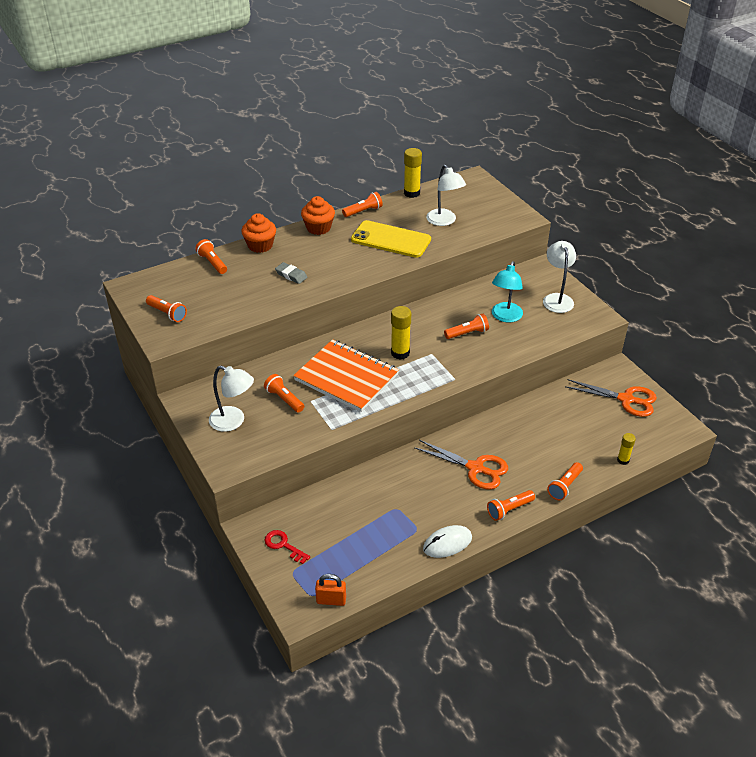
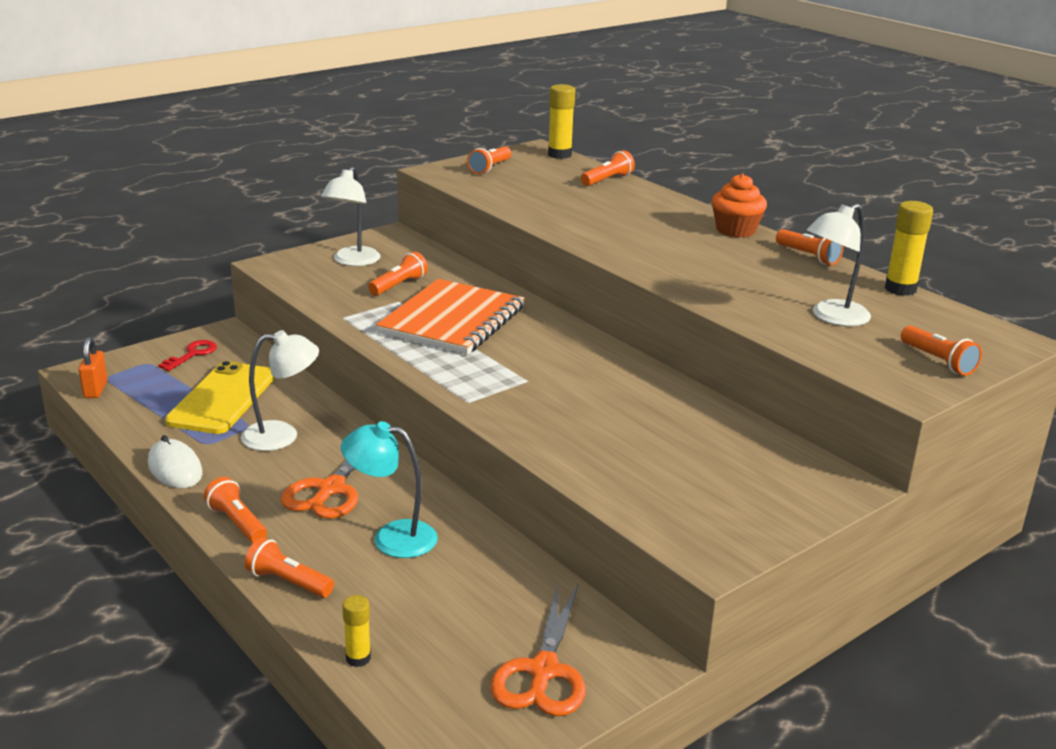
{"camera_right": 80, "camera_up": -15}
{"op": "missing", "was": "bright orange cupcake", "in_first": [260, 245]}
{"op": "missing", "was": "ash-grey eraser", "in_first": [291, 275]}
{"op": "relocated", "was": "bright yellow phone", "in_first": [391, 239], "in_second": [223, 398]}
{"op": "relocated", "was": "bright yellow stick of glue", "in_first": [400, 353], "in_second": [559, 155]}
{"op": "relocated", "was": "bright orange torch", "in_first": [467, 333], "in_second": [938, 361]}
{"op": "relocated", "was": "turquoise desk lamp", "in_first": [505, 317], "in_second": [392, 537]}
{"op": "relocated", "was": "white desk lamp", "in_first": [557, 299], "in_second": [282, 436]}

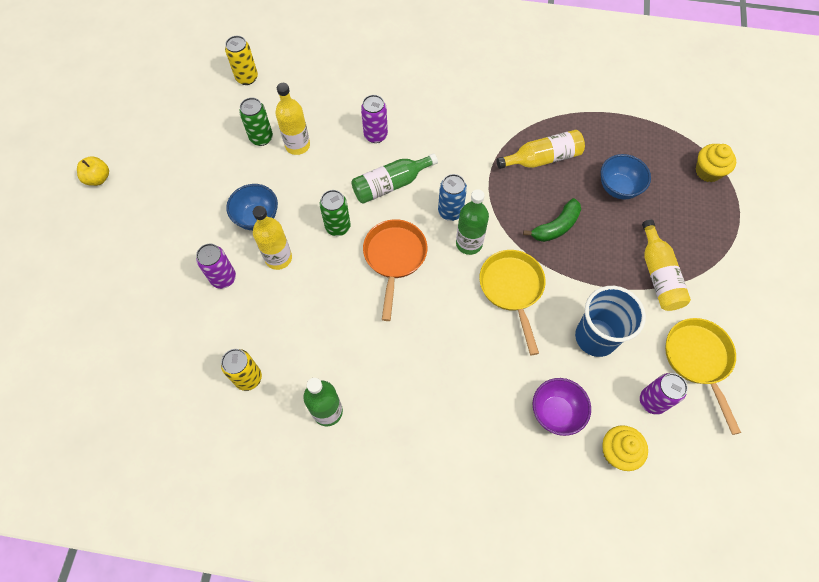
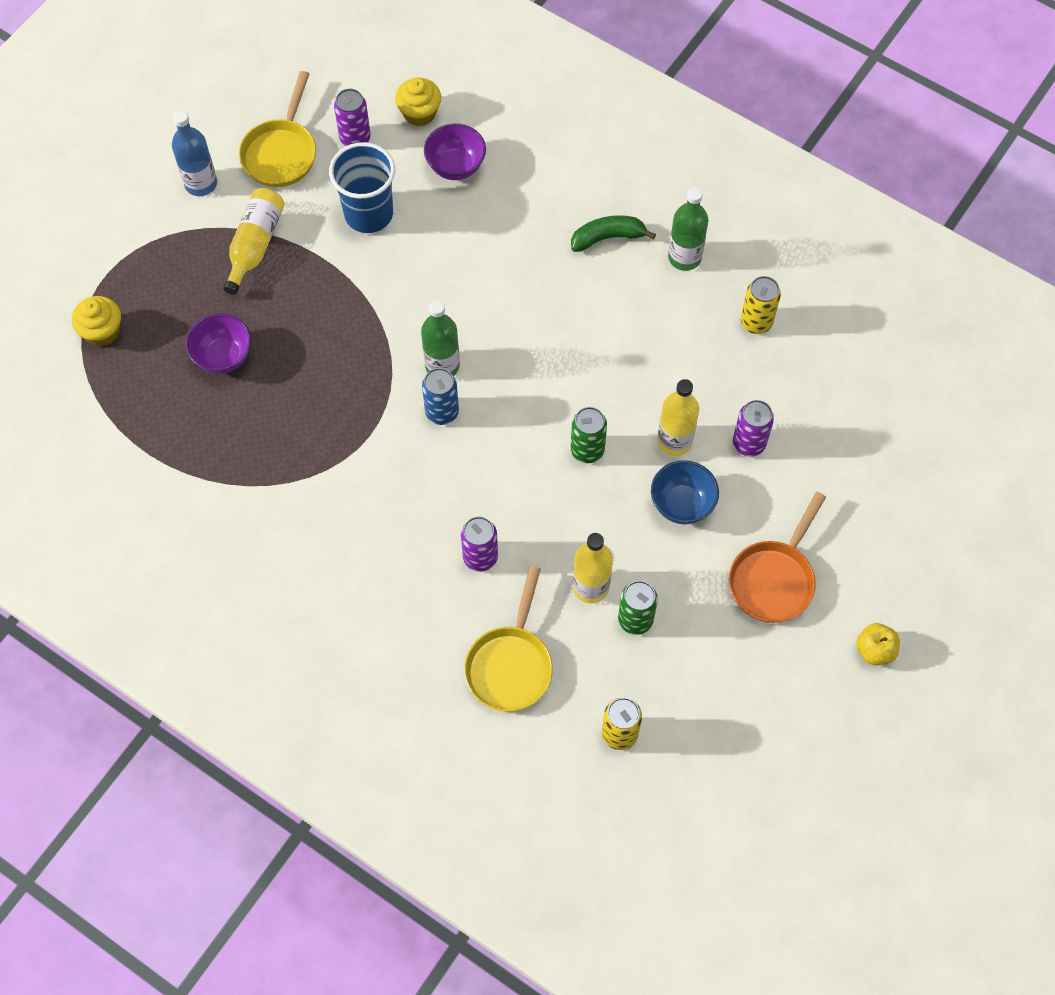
{"camera_right": -155, "camera_up": 0}
{"op": "missing", "was": "leaf-green bottle", "in_first": [391, 184]}
{"op": "missing", "was": "bright yellow bottle", "in_first": [542, 158]}
{"op": "appeared", "now": "blue bottle", "in_second": [201, 183]}
{"op": "relocated", "was": "bright orange skillet", "in_first": [394, 258], "in_second": [774, 579]}
{"op": "relocated", "was": "bright yellow skillet", "in_first": [512, 289], "in_second": [510, 665]}
{"op": "relocated", "was": "leaf-green toy banana", "in_first": [556, 226], "in_second": [608, 237]}
{"op": "colour", "was": "blue bowl", "now": "purple bowl", "in_first": [618, 188], "in_second": [223, 357]}

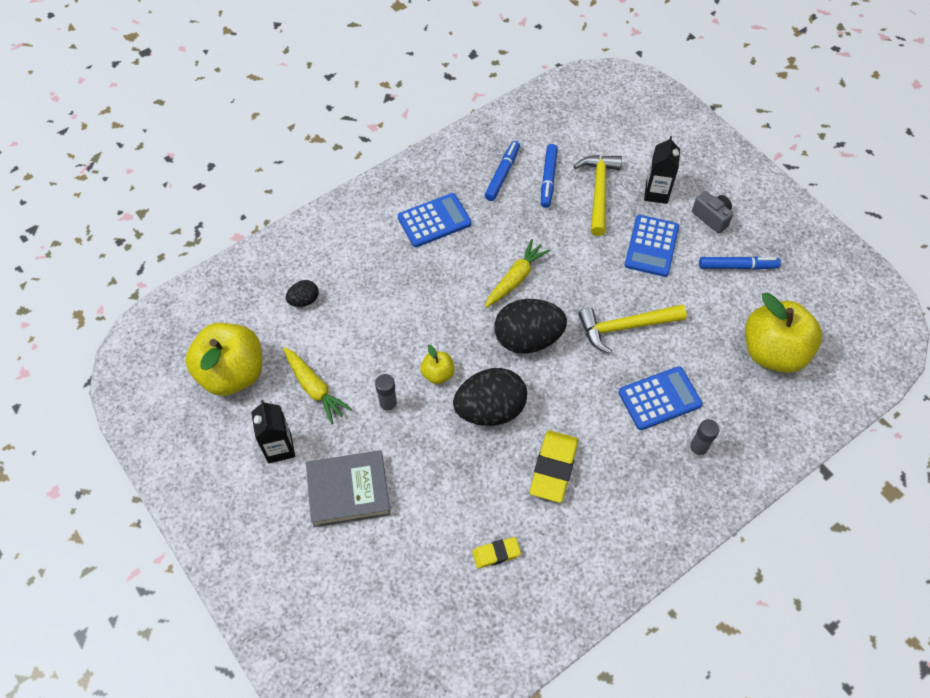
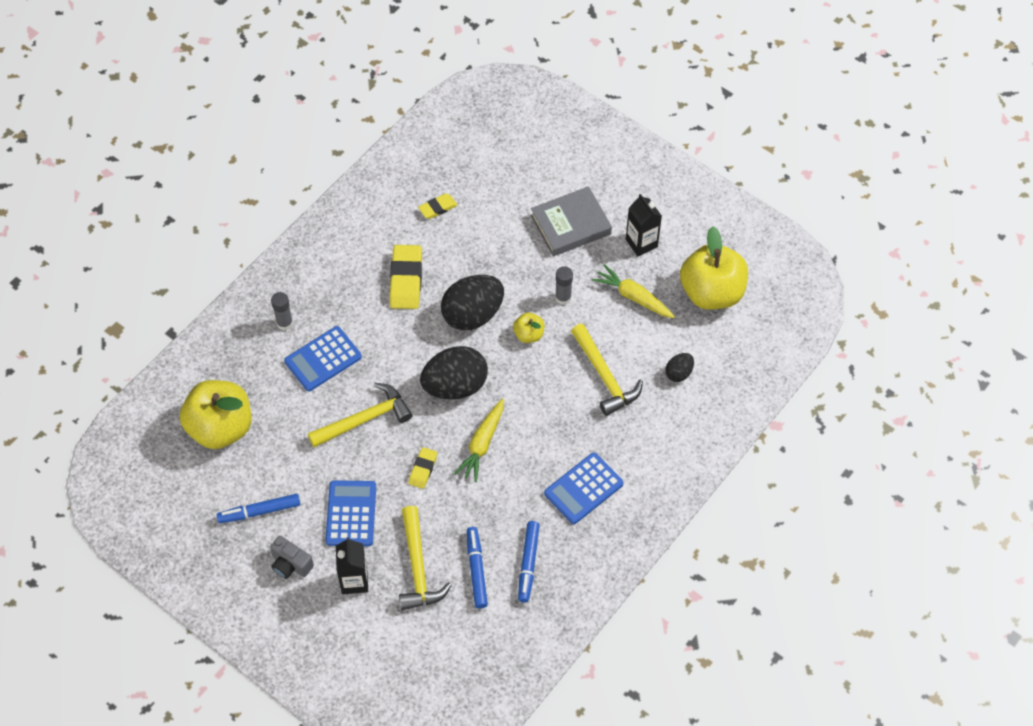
{"camera_right": 165, "camera_up": 0}
{"op": "appeared", "now": "bright yellow eraser", "in_second": [423, 469]}
{"op": "appeared", "now": "bright yellow hammer", "in_second": [605, 376]}

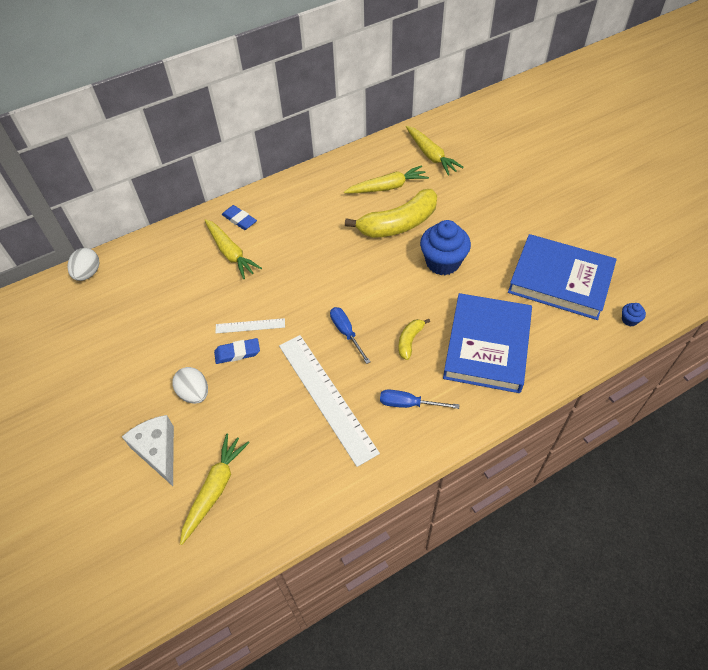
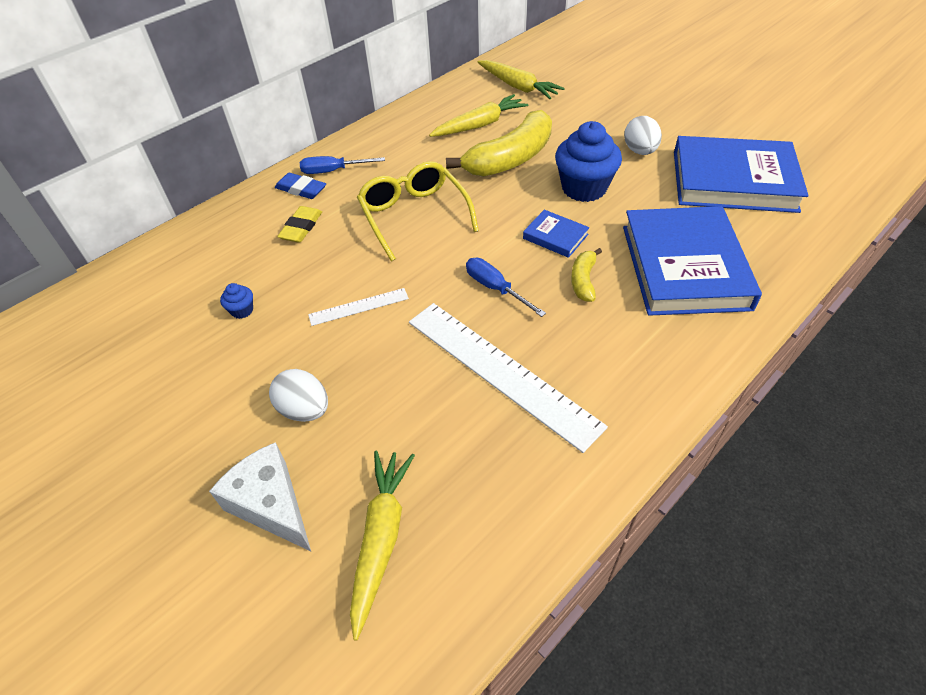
{"camera_right": -15, "camera_up": -5}
{"op": "missing", "was": "blue eraser", "in_first": [237, 353]}
{"op": "appeared", "now": "bright yellow glasses", "in_second": [414, 215]}
{"op": "appeared", "now": "blue hardcover", "in_second": [555, 236]}
{"op": "relocated", "was": "white egg", "in_first": [88, 273], "in_second": [640, 151]}
{"op": "relocated", "was": "blue screwdriver", "in_first": [409, 404], "in_second": [333, 171]}
{"op": "relocated", "was": "blue cupcake", "in_first": [629, 320], "in_second": [242, 310]}
{"op": "exchanged", "was": "bright yellow carrot", "now": "bright yellow eraser", "in_first": [230, 253], "in_second": [301, 228]}

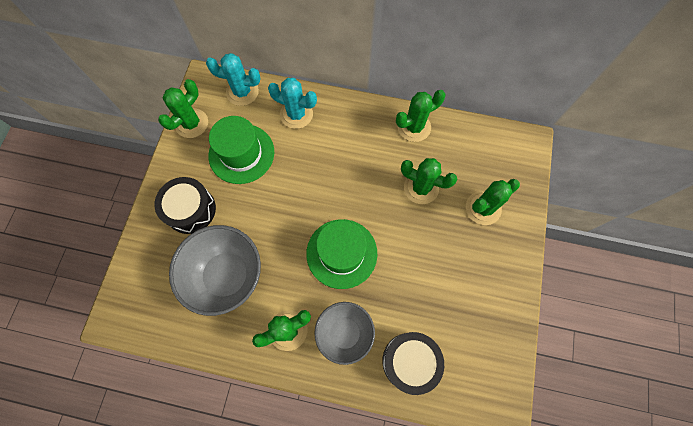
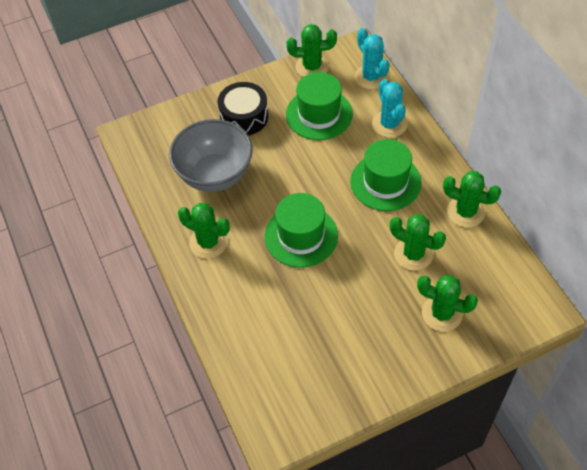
{"camera_right": 55, "camera_up": -15}
{"op": "missing", "was": "ash-grey bowl", "in_first": [344, 333]}
{"op": "missing", "was": "black snare drum", "in_first": [410, 361]}
{"op": "appeared", "now": "leaf-green hat", "in_second": [385, 182]}
{"op": "spun", "was": "leaf-green prickly plant", "in_first": [421, 188], "in_second": [413, 254], "clockwise": -45}

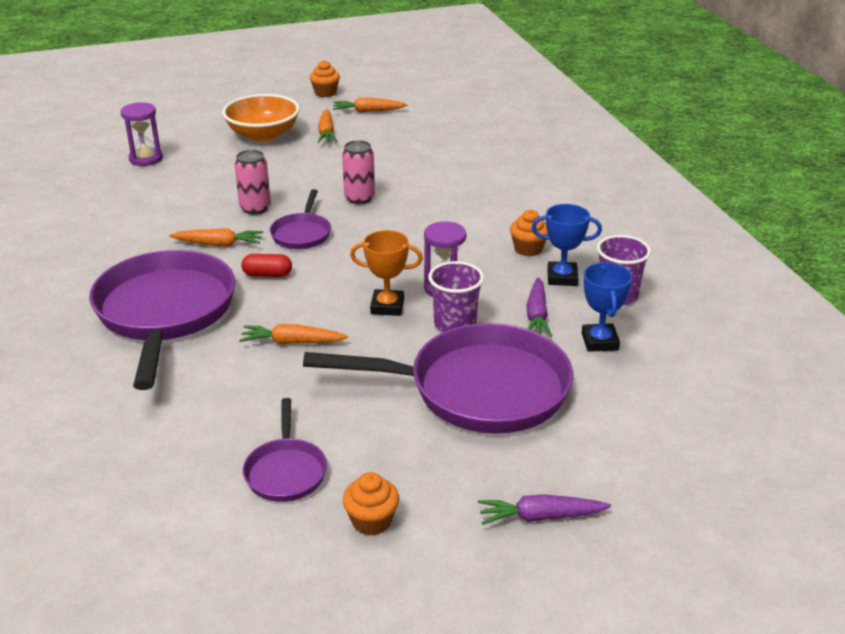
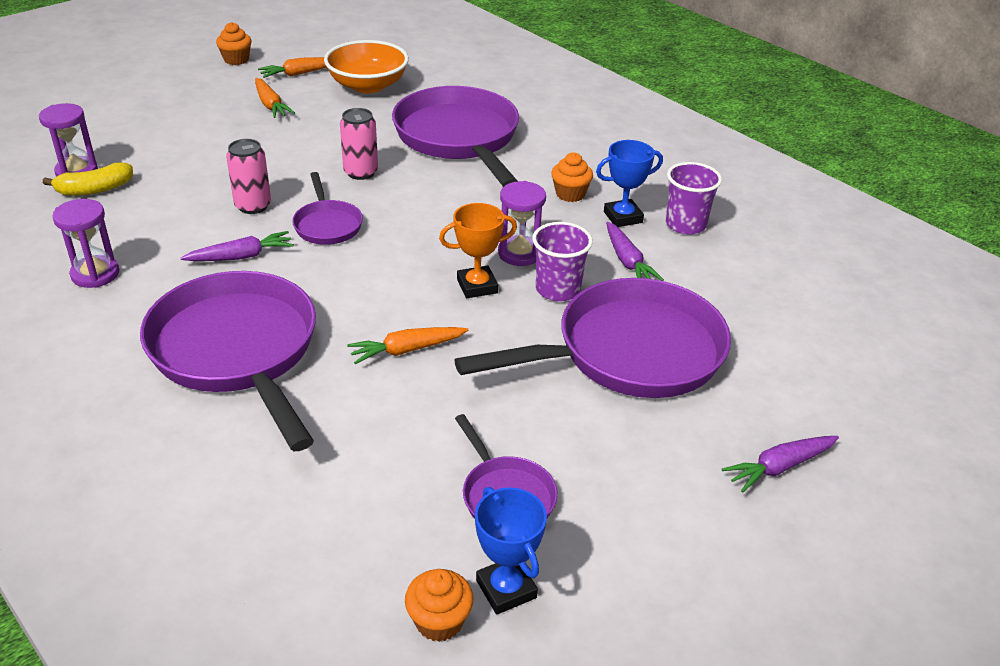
{"camera_right": -25, "camera_up": 5}
{"op": "missing", "was": "scarlet pill", "in_first": [267, 274]}
{"op": "appeared", "now": "bright yellow toy banana", "in_second": [95, 189]}
{"op": "appeared", "now": "purple sand timer", "in_second": [95, 274]}
{"op": "appeared", "now": "purple skillet", "in_second": [459, 138]}
{"op": "relocated", "was": "bright orange bowl", "in_first": [263, 134], "in_second": [368, 85]}
{"op": "relocated", "was": "bright orange cupcake", "in_first": [371, 521], "in_second": [439, 621]}
{"op": "relocated", "was": "blue trophy", "in_first": [599, 341], "in_second": [506, 589]}
{"op": "colour", "was": "bright orange carrot", "now": "purple carrot", "in_first": [218, 244], "in_second": [241, 256]}

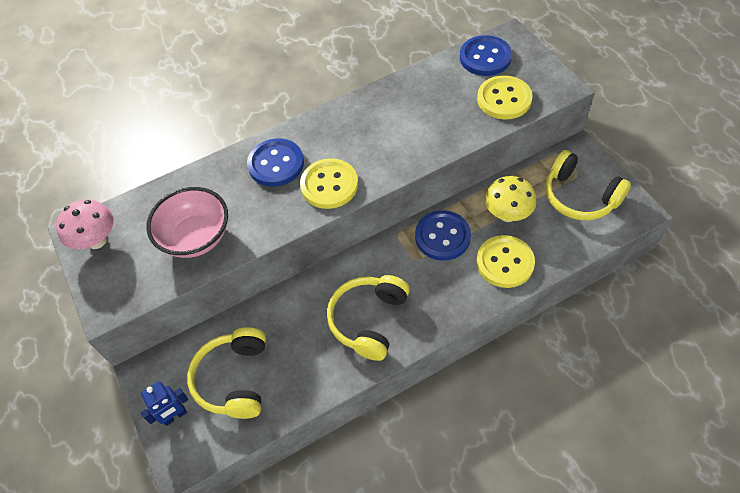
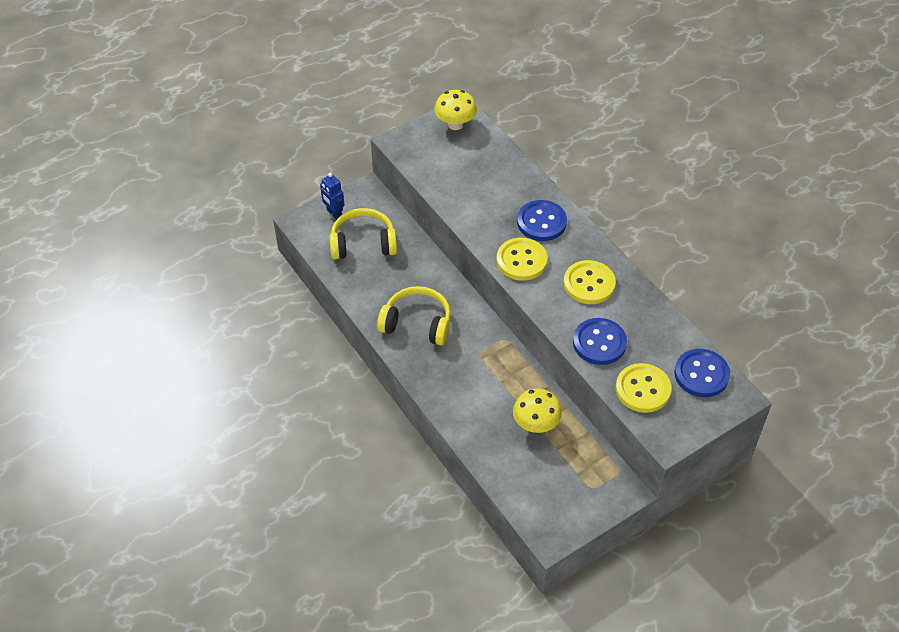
{"camera_right": 80, "camera_up": -5}
{"op": "missing", "was": "rosy bowl", "in_first": [196, 237]}
{"op": "missing", "was": "bright yellow headset", "in_first": [579, 196]}
{"op": "relocated", "was": "blue shirt button", "in_first": [442, 236], "in_second": [599, 343]}
{"op": "relocated", "was": "bright yellow shirt button", "in_first": [505, 262], "in_second": [589, 284]}
{"op": "colour", "was": "rosy toadstool", "now": "bright yellow toadstool", "in_first": [97, 240], "in_second": [455, 124]}

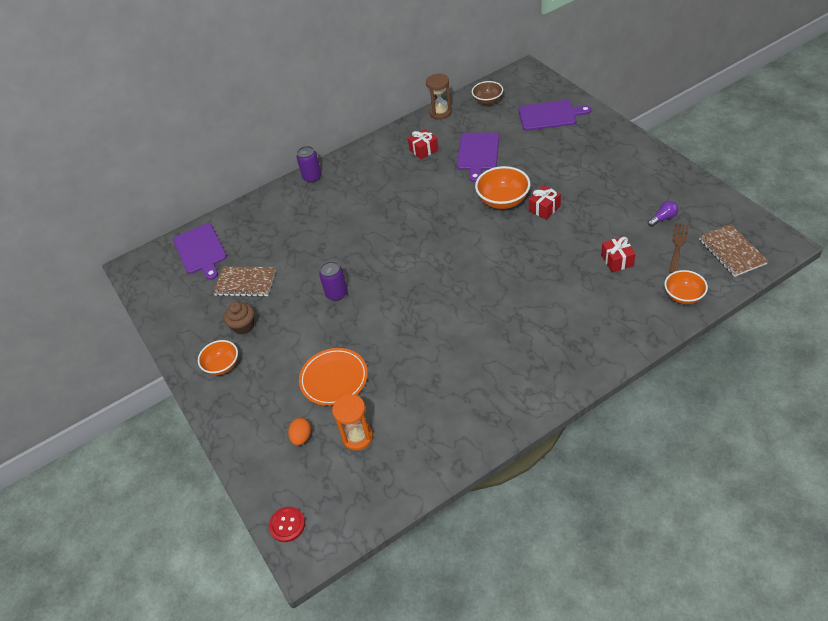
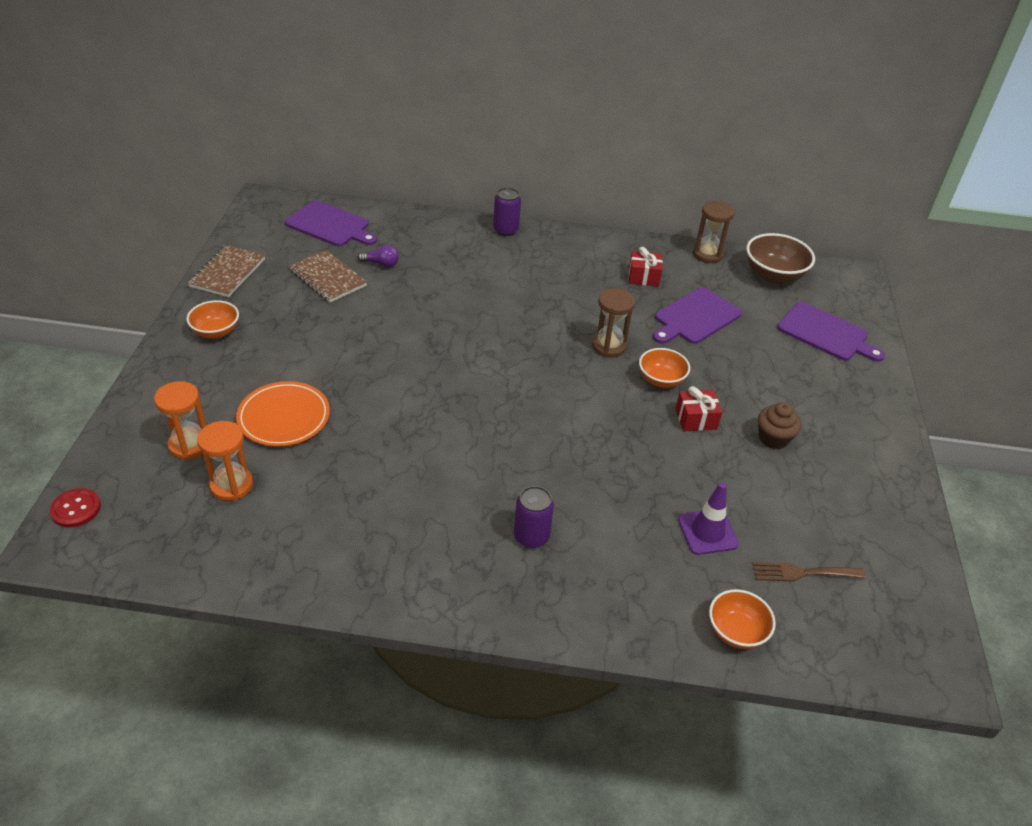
{"camera_right": 30, "camera_up": -5}
{"op": "appeared", "now": "russet sand timer", "in_second": [609, 346]}
{"op": "relocated", "was": "russet cupcake", "in_first": [243, 326], "in_second": [773, 438]}
{"op": "relocated", "was": "purple tin", "in_first": [337, 294], "in_second": [531, 536]}
{"op": "relocated", "was": "purple lightbulb", "in_first": [663, 218], "in_second": [381, 263]}
{"op": "relocated", "was": "russet exercise book", "in_first": [732, 251], "in_second": [228, 273]}
{"op": "exchanged", "was": "bright orange egg", "now": "bright orange sand timer", "in_first": [301, 437], "in_second": [189, 445]}
{"op": "exchanged", "was": "scarlet present", "now": "purple road cone", "in_first": [617, 260], "in_second": [707, 532]}
{"op": "spun", "was": "purple chopping board", "in_first": [200, 250], "in_second": [330, 225], "clockwise": -75}
{"op": "spun", "was": "russet dinner fork", "in_first": [678, 245], "in_second": [802, 573], "clockwise": -150}
{"op": "size", "was": "russet bowl", "in_first": [487, 101], "in_second": [773, 275], "ratio": 1.52}
{"op": "size", "was": "bright orange bowl", "in_first": [503, 201], "in_second": [661, 380], "ratio": 0.66}

